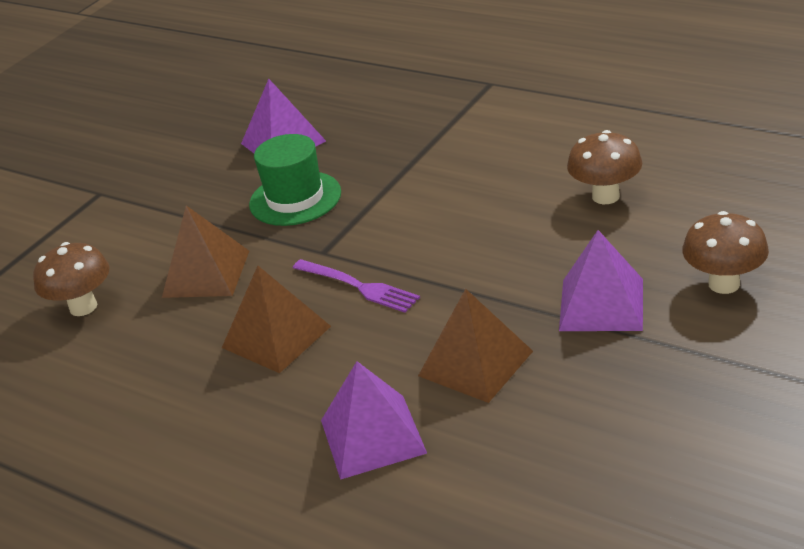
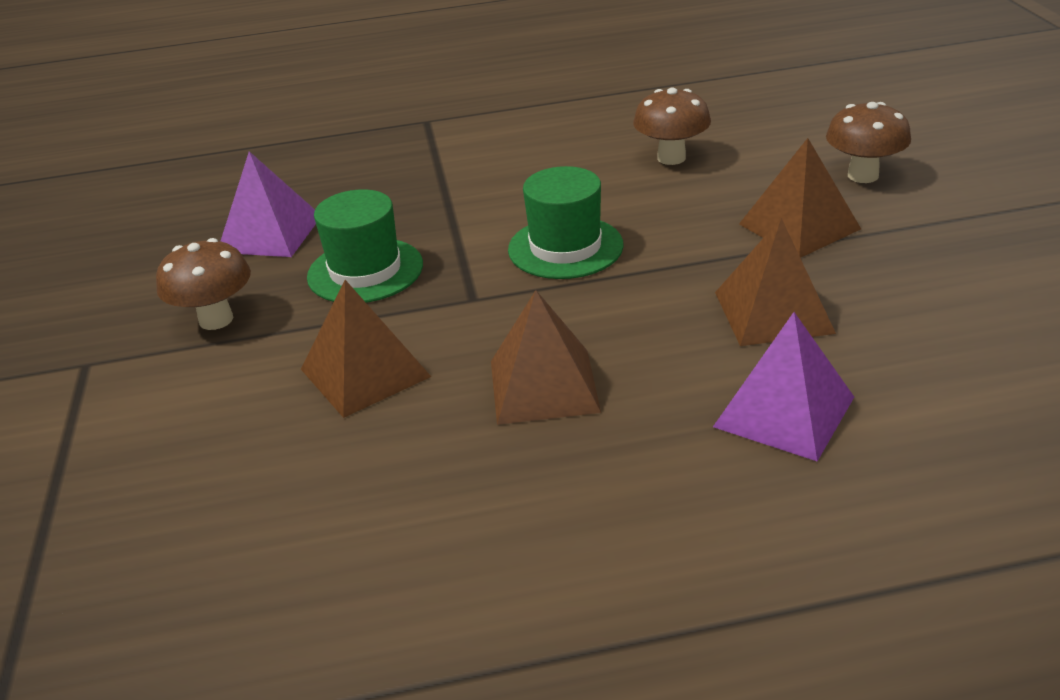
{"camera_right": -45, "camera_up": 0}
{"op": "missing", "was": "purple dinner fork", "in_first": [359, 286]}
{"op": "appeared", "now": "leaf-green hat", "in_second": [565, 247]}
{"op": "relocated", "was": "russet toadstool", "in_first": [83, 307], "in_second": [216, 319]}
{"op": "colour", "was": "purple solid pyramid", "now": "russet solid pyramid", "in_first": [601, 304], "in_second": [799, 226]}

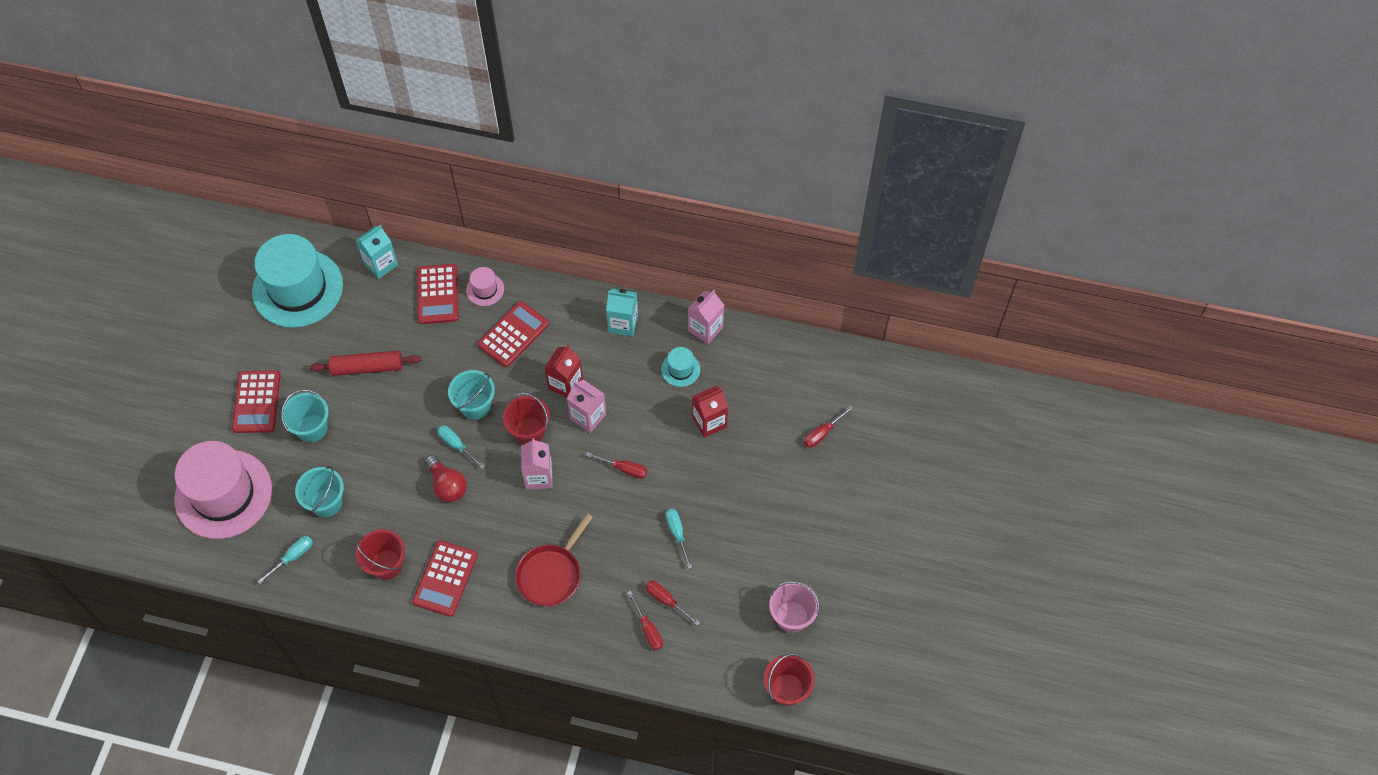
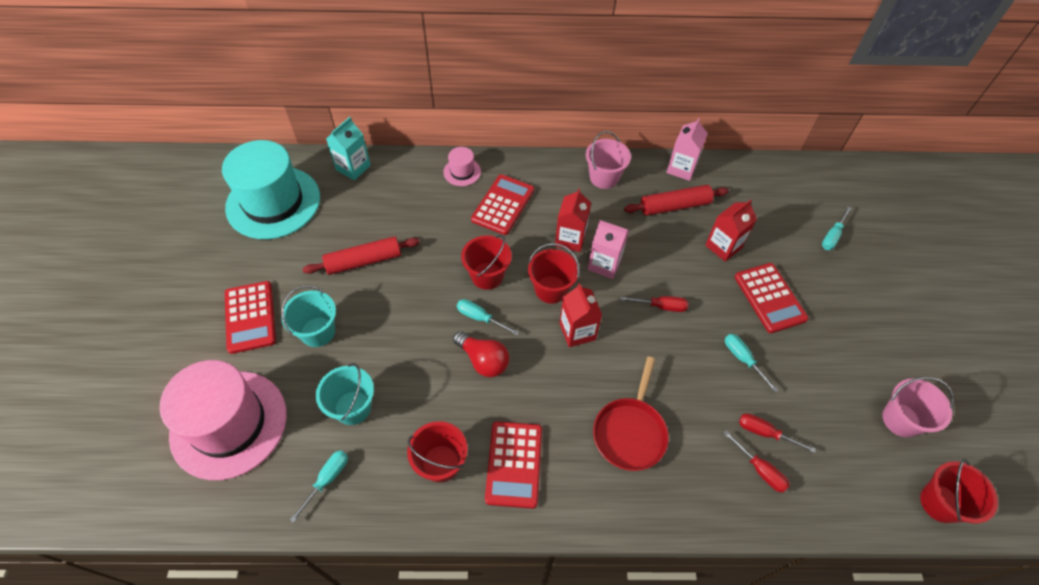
{"camera_right": -15, "camera_up": -5}
{"op": "relocated", "was": "scarlet calculator", "in_first": [438, 294], "in_second": [770, 298]}
{"op": "exchanged", "was": "turquoise juice carton", "now": "rosy pail", "in_first": [623, 323], "in_second": [604, 177]}
{"op": "exchanged", "was": "turquoise hat", "now": "scarlet dough roller", "in_first": [680, 369], "in_second": [674, 206]}
{"op": "colour", "was": "turquoise pail", "now": "scarlet pail", "in_first": [475, 405], "in_second": [487, 276]}
{"op": "colour", "was": "rosy juice carton", "now": "scarlet juice carton", "in_first": [539, 476], "in_second": [577, 331]}
{"op": "colour", "was": "scarlet screwdriver", "now": "turquoise screwdriver", "in_first": [822, 433], "in_second": [832, 236]}

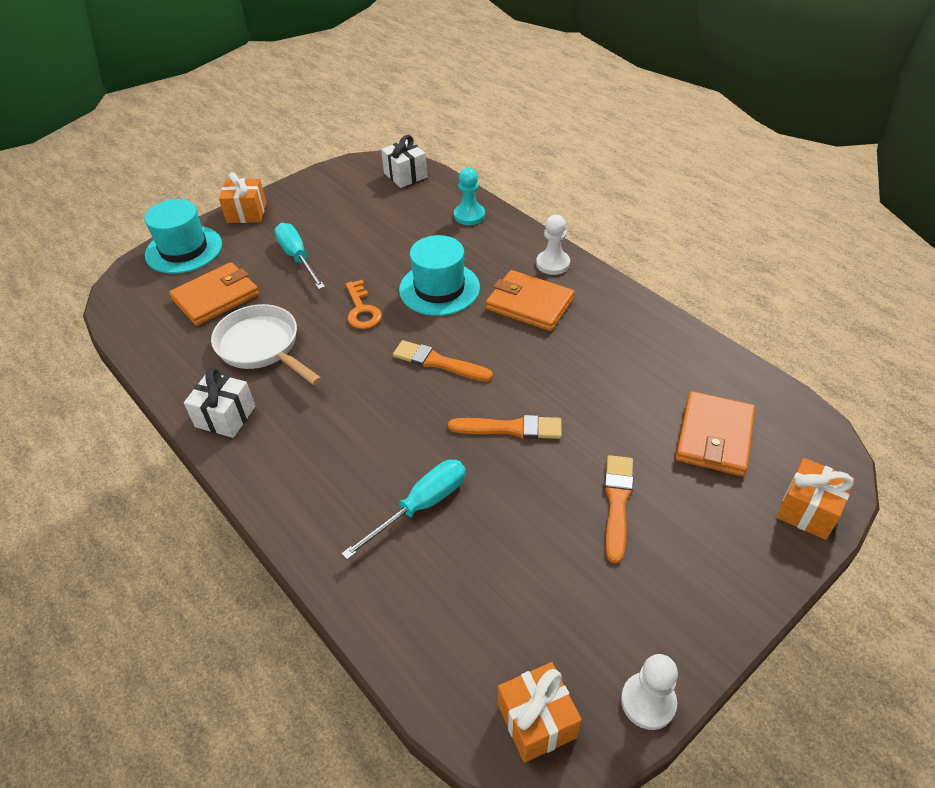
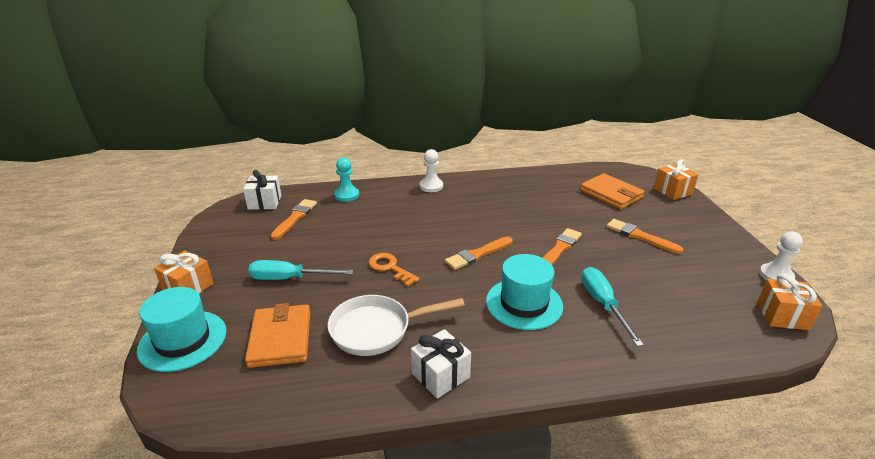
{"camera_right": -60, "camera_up": -15}
{"op": "missing", "was": "bright orange billfold", "in_first": [530, 304]}
{"op": "appeared", "now": "bright orange paintbrush", "in_second": [295, 218]}
{"op": "relocated", "was": "turquoise hat", "in_first": [439, 288], "in_second": [524, 303]}
{"op": "spun", "was": "bright orange door key", "in_first": [362, 310], "in_second": [390, 268], "clockwise": -150}

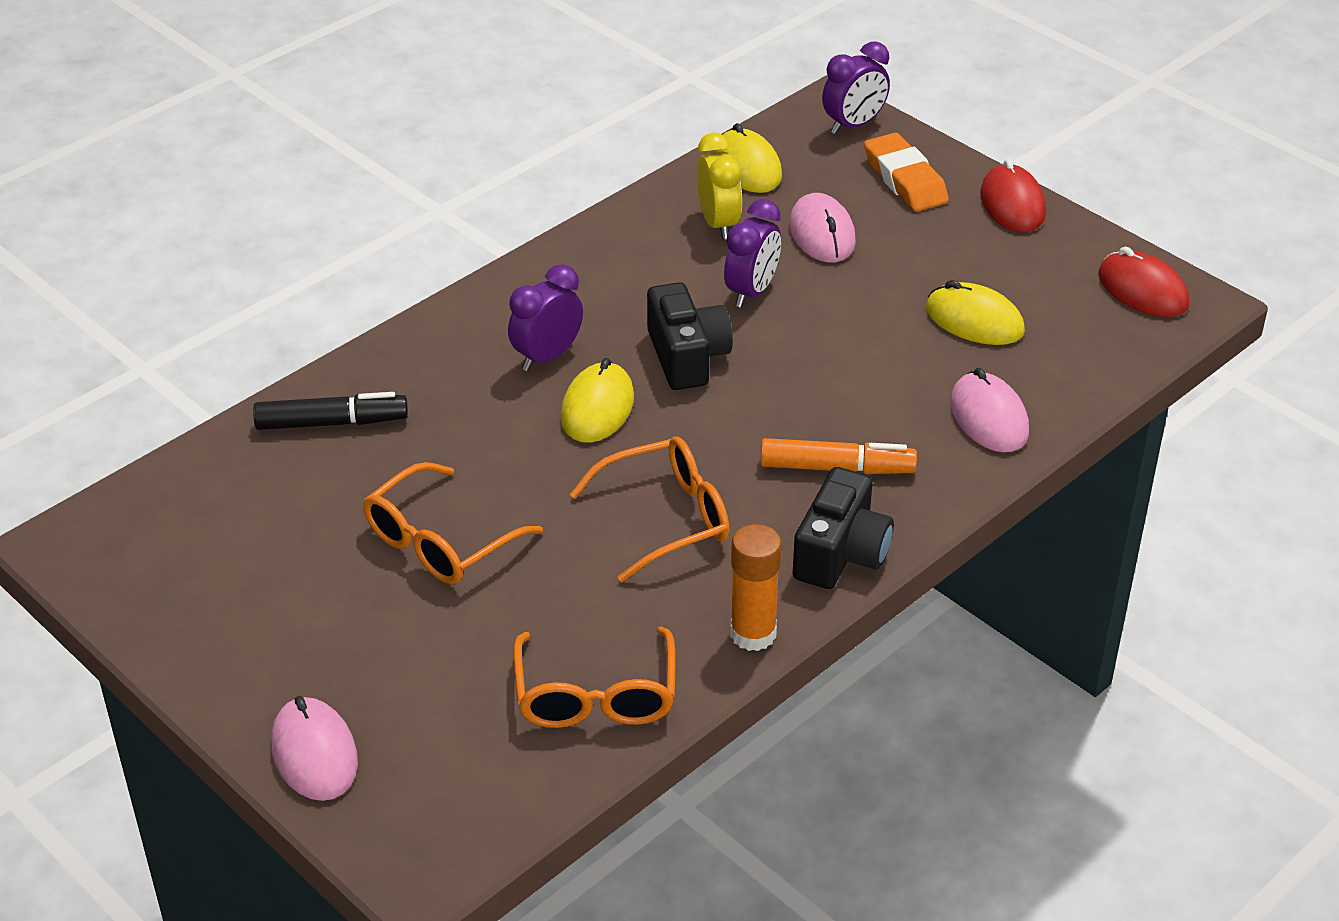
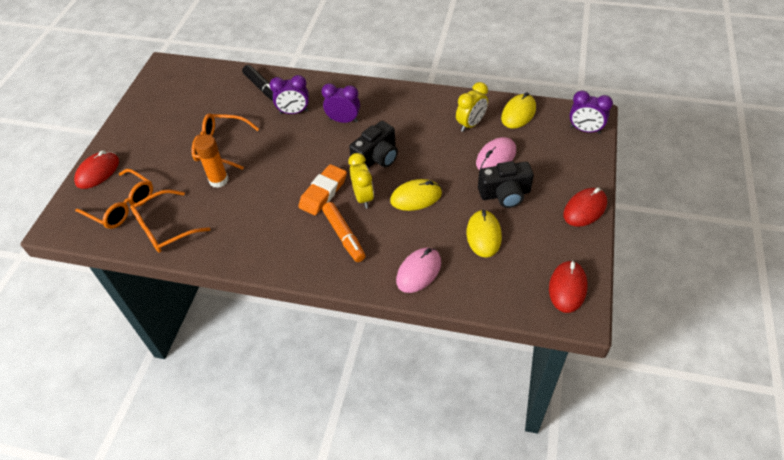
{"camera_right": 60, "camera_up": 10}
{"op": "appeared", "now": "bright yellow clock", "in_second": [363, 197]}
{"op": "relocated", "was": "bright yellow mouse", "in_first": [597, 408], "in_second": [416, 197]}
{"op": "relocated", "was": "bright orange glasses", "in_first": [667, 518], "in_second": [122, 206]}
{"op": "relocated", "was": "purple clock", "in_first": [752, 292], "in_second": [294, 112]}
{"op": "relocated", "was": "bright orange stick of glue", "in_first": [753, 634], "in_second": [218, 180]}
{"op": "relocated", "was": "black compact camera", "in_first": [841, 553], "in_second": [505, 194]}
{"op": "relocated", "was": "bright orange eraser", "in_first": [905, 180], "in_second": [323, 192]}
{"op": "colour", "was": "rosy mouse", "now": "scarlet mouse", "in_first": [314, 754], "in_second": [98, 172]}

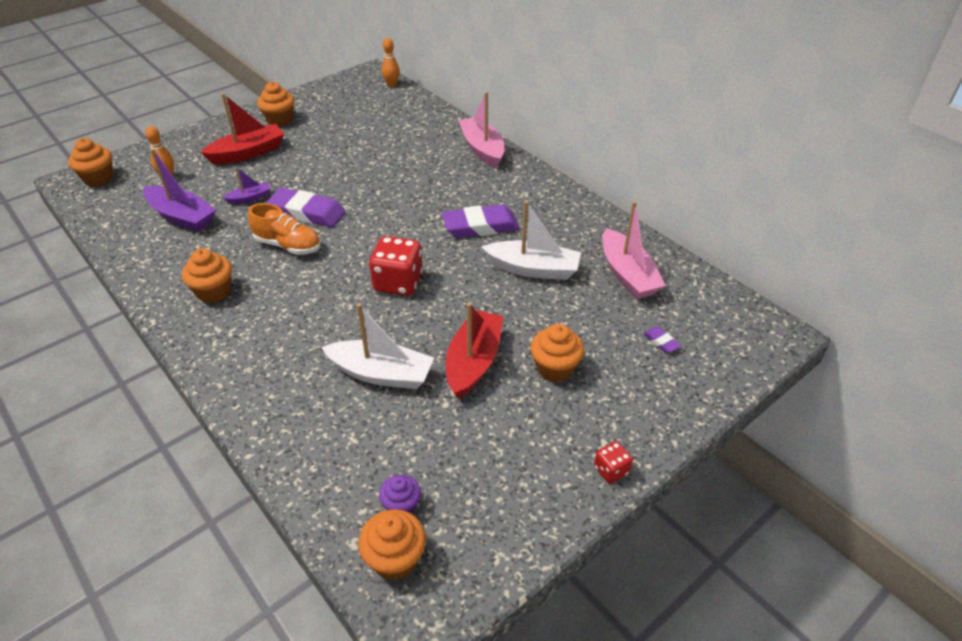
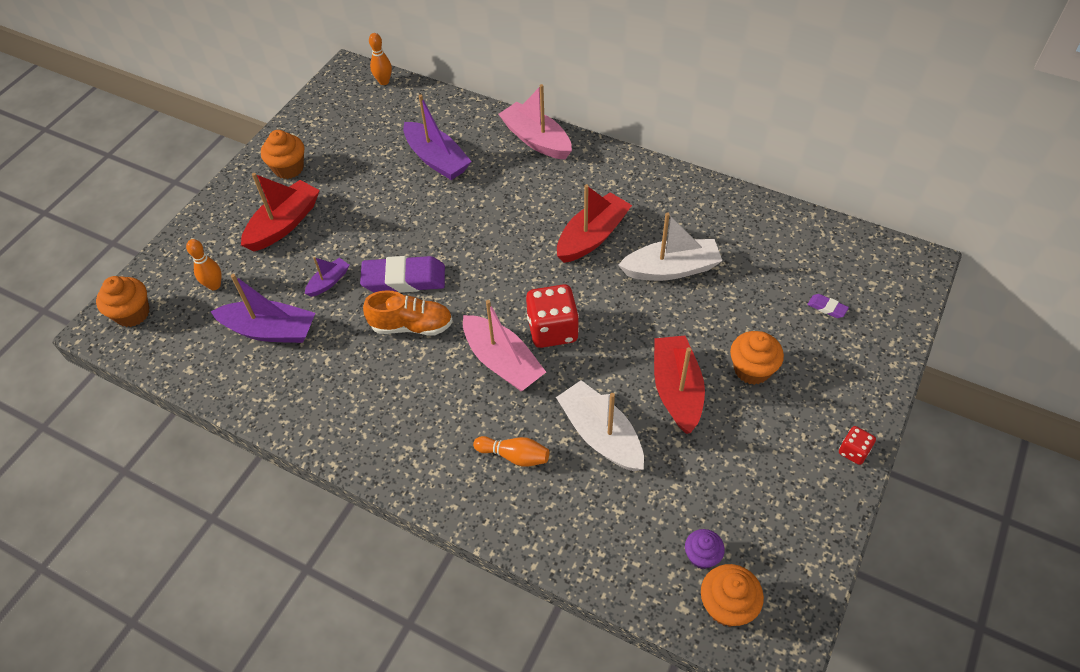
{"camera_right": -20, "camera_up": 10}
{"op": "missing", "was": "bright orange cupcake", "in_first": [214, 291]}
{"op": "appeared", "now": "purple sailboat", "in_second": [437, 159]}
{"op": "appeared", "now": "bright orange bowling pin", "in_second": [514, 456]}
{"op": "relocated", "was": "rosy sailboat", "in_first": [627, 274], "in_second": [502, 362]}
{"op": "exchanged", "was": "purple eraser", "now": "scarlet sailboat", "in_first": [480, 226], "in_second": [592, 236]}
{"op": "spun", "was": "white sailboat", "in_first": [381, 373], "in_second": [600, 435], "clockwise": -120}

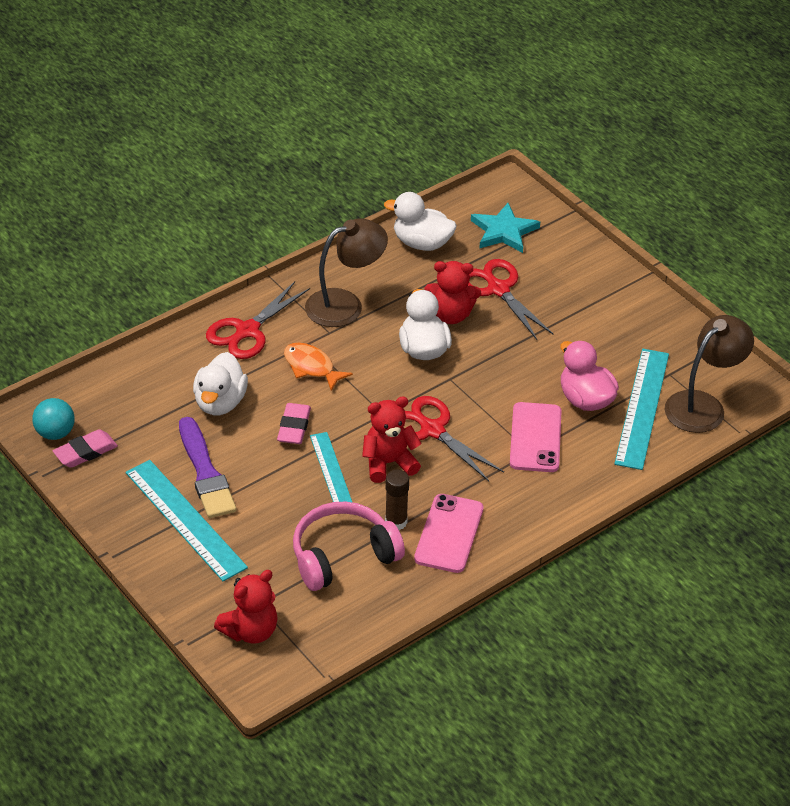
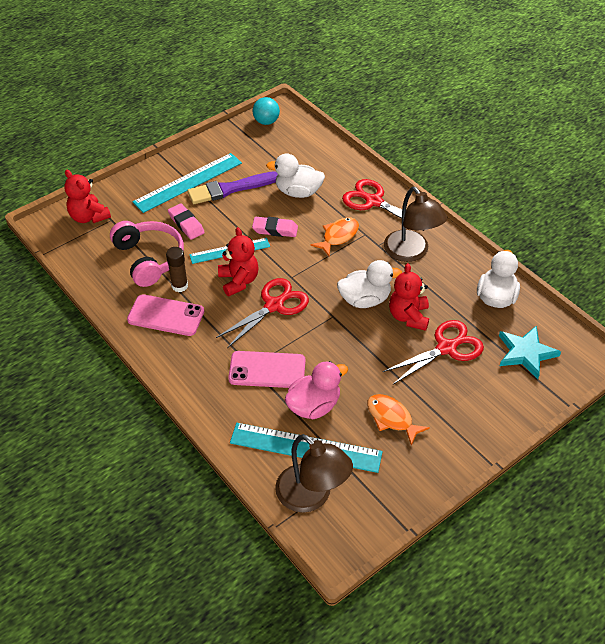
{"camera_right": 90, "camera_up": 5}
{"op": "appeared", "now": "bright orange fish", "in_second": [392, 418]}
{"op": "relocated", "was": "rosy eraser", "in_first": [85, 452], "in_second": [186, 224]}

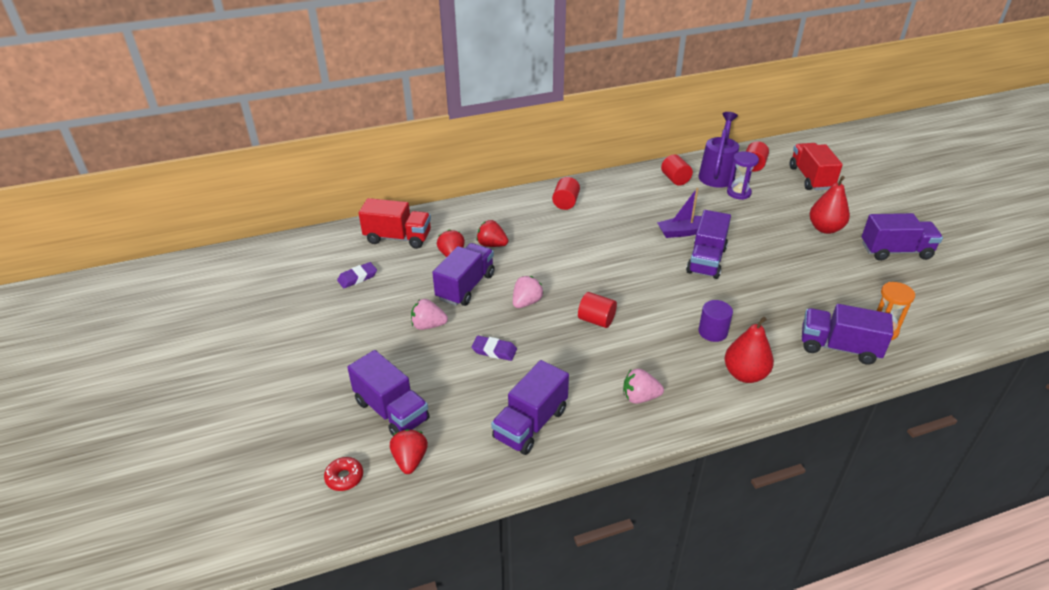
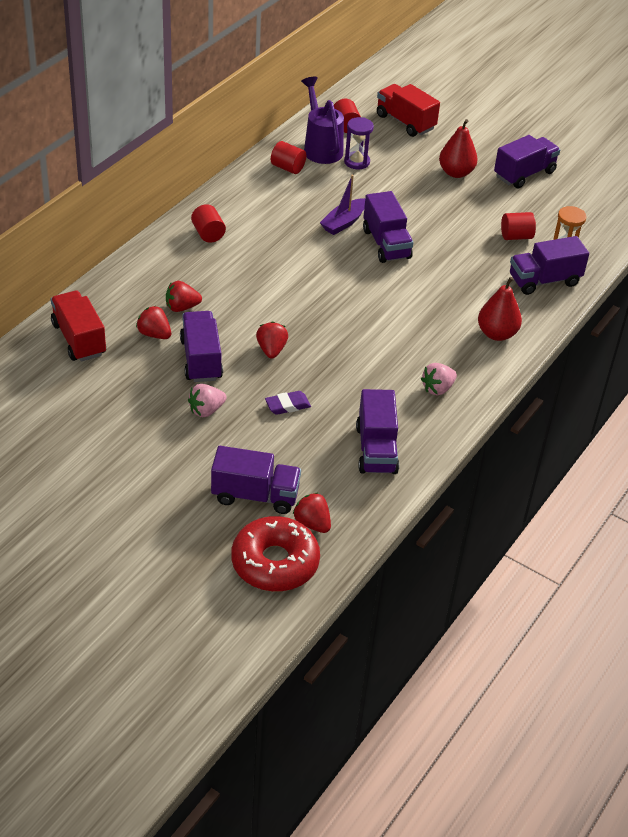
{"camera_right": -40, "camera_up": 5}
{"op": "missing", "was": "purple eraser", "in_first": [357, 278]}
{"op": "missing", "was": "purple cylinder shape", "in_first": [712, 332]}
{"op": "relocated", "was": "scarlet cylinder shape", "in_first": [596, 320], "in_second": [516, 236]}
{"op": "colour", "was": "rosy strawberry", "now": "scarlet strawberry", "in_first": [526, 302], "in_second": [271, 350]}
{"op": "spun", "was": "scarlet toy truck", "in_first": [398, 238], "in_second": [79, 339], "clockwise": -90}
{"op": "size", "was": "scarlet donut", "in_first": [344, 477], "in_second": [275, 563], "ratio": 2.37}

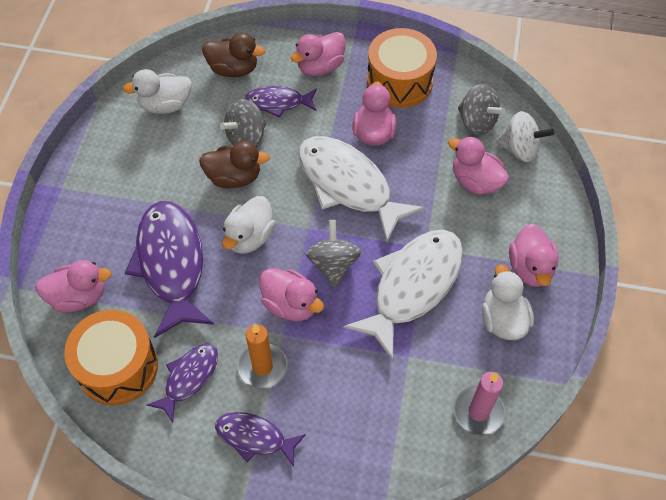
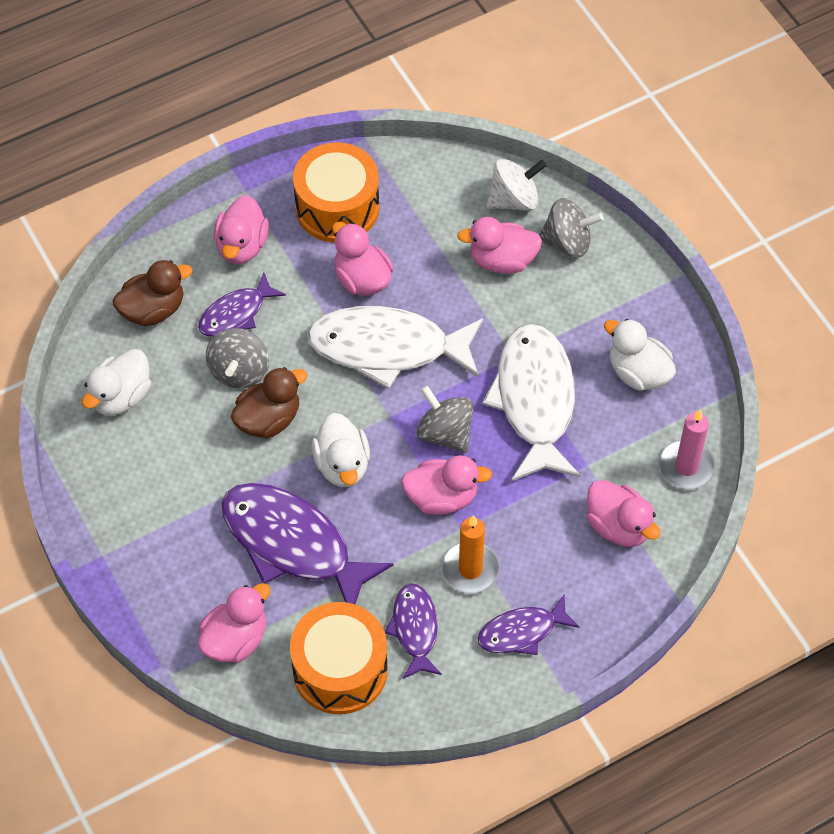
{"camera_right": -40, "camera_up": 0}
{"op": "relocated", "was": "ash-grey spinning top", "in_first": [477, 122], "in_second": [567, 242]}
{"op": "relocated", "was": "rosy rubber duck", "in_first": [530, 268], "in_second": [618, 526]}

